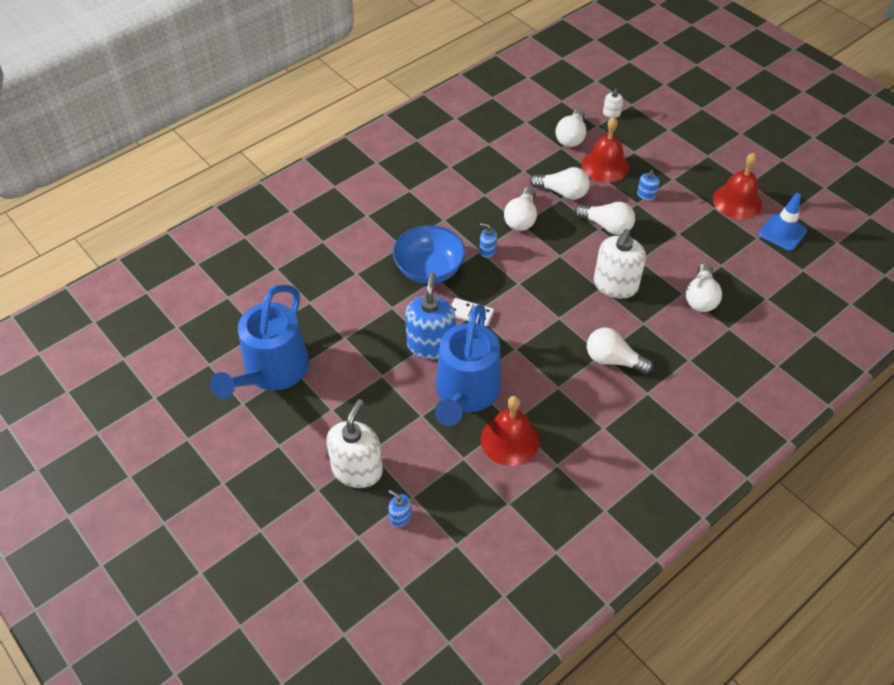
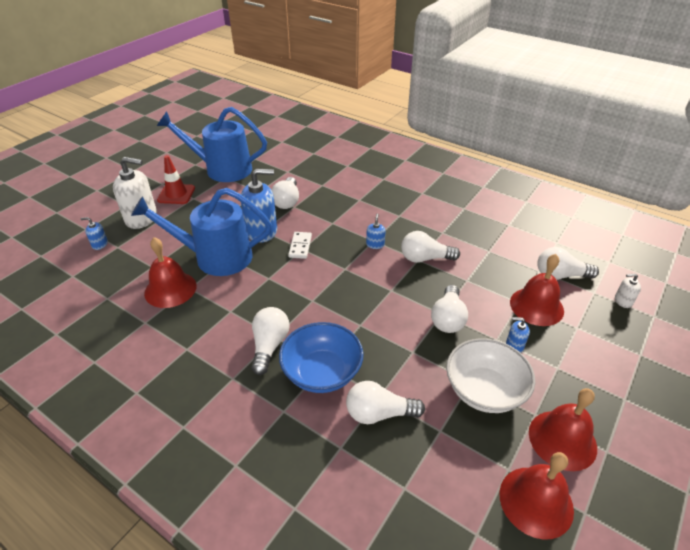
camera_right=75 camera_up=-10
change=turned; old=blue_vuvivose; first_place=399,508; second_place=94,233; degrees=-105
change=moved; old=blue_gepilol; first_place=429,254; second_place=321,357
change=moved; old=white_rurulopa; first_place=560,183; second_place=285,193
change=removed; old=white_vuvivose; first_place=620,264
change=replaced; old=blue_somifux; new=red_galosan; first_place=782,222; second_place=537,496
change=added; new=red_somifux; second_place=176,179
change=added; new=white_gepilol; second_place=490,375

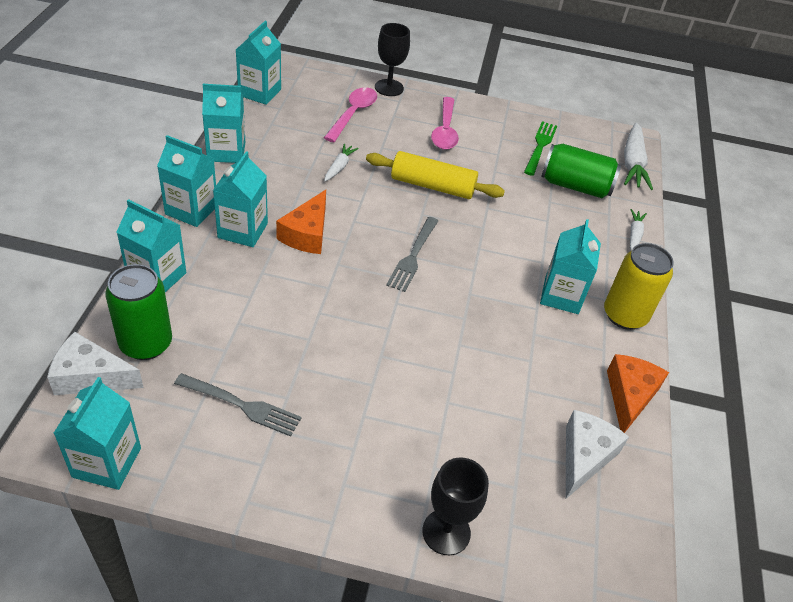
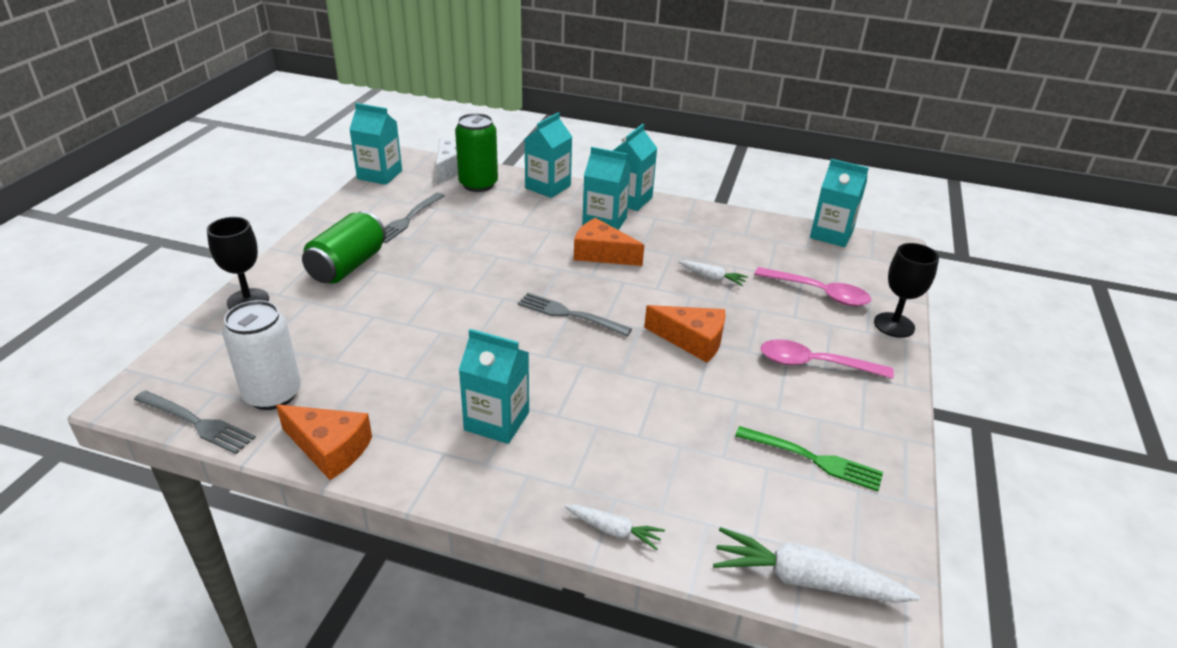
camera_right=100 camera_up=-10
change=removed; old=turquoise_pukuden; first_place=223,123
change=replaced; old=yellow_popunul; new=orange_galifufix; first_place=435,175; second_place=684,334
change=moved; old=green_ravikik; first_place=581,171; second_place=344,247
change=replaced; old=white_galifufix; new=white_ravikik; first_place=597,454; second_place=261,355
change=removed; old=yellow_ravikik; first_place=639,286
change=added; new=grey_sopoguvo; second_place=195,422

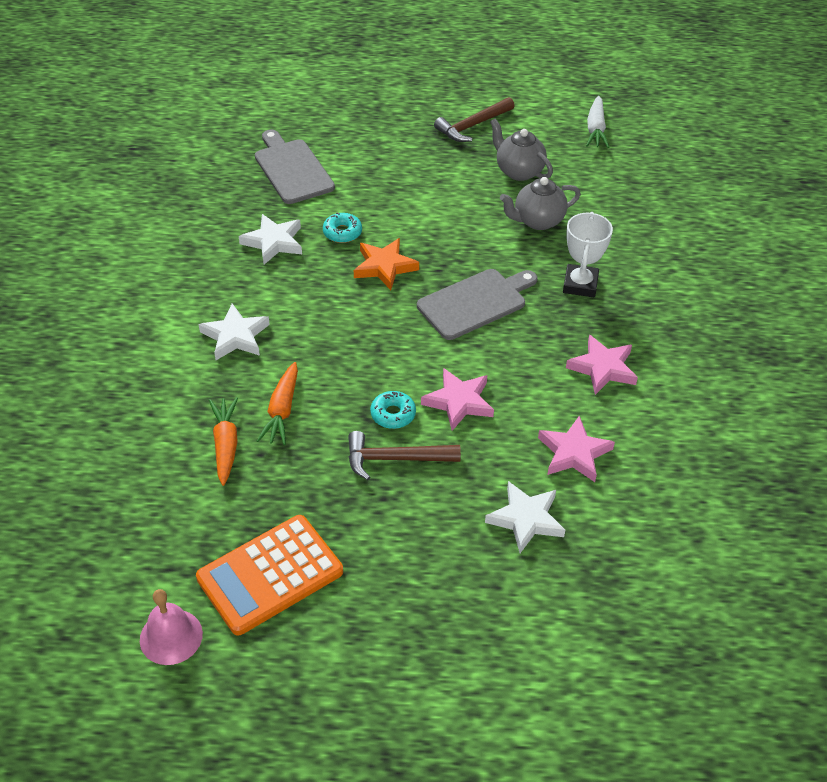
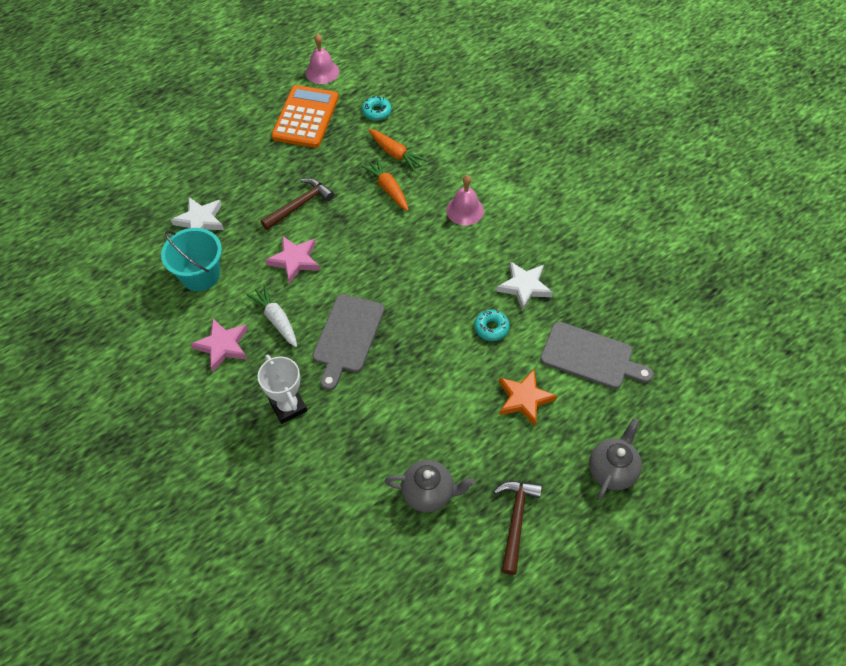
camera_right=140 camera_up=10
change=replaced; old=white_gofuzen; new=pink_galosan; first_place=234,332; second_place=465,200
change=moved; old=orange_gofuzen; first_place=386,264; second_place=528,397
change=moved; old=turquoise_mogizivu; first_place=393,410; second_place=377,108
change=moved; old=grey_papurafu; first_place=540,203; second_place=615,459
change=replaced; old=pink_gofuzen; new=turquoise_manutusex; first_place=576,449; second_place=191,259
change=moved; old=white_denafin; first_place=597,122; second_place=271,315

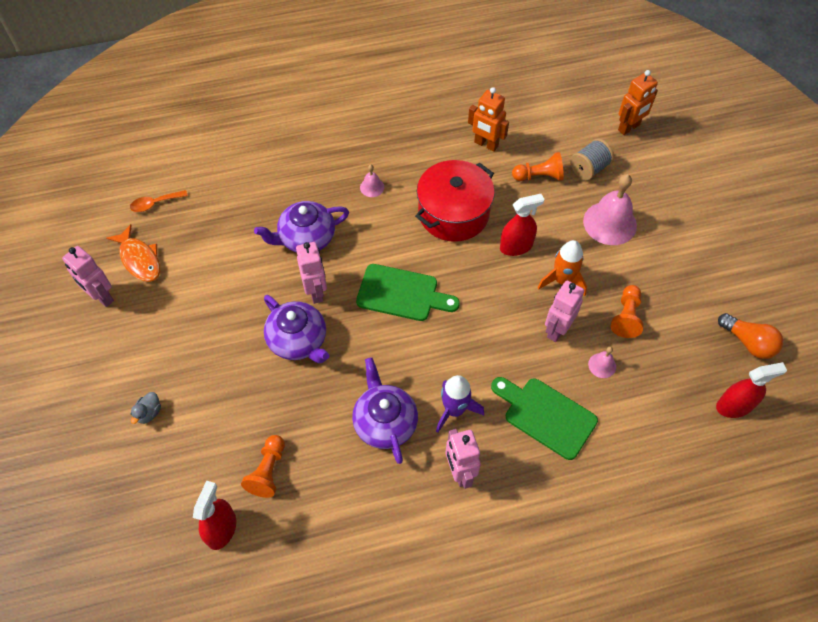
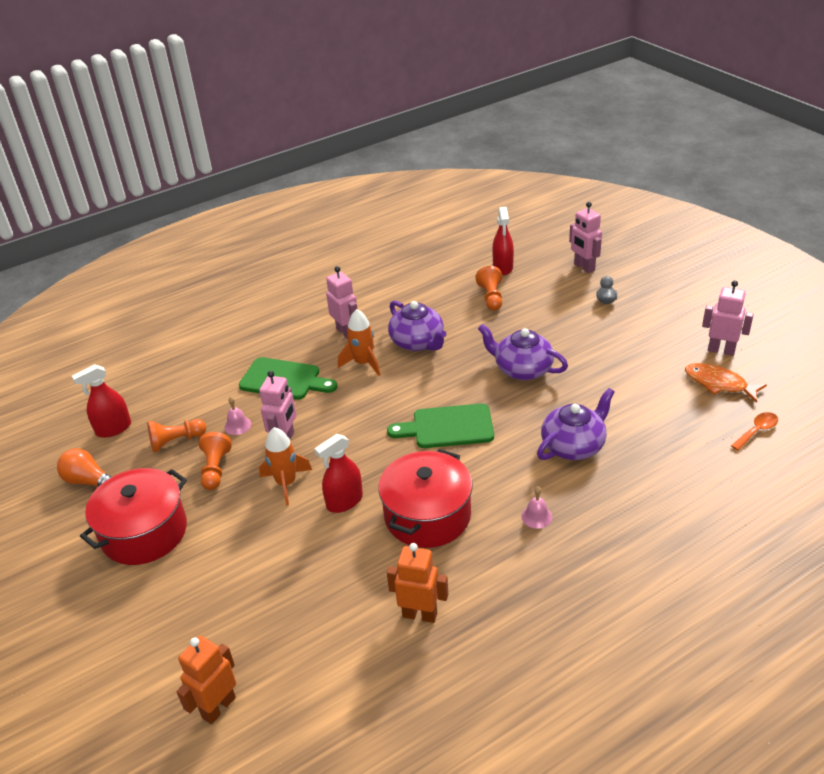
camera_right=165 camera_up=-20
change=moved; old=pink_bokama; first_place=311,273; second_place=585,237
change=recoloured; old=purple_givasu; new=orange_givasu; first_place=460,404; second_place=359,342
change=moved; old=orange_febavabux; first_place=538,166; second_place=176,435
change=removed; old=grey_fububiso; first_place=592,159
change=removed; old=pink_galosan; first_place=610,209
change=added; new=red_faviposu; second_place=133,516

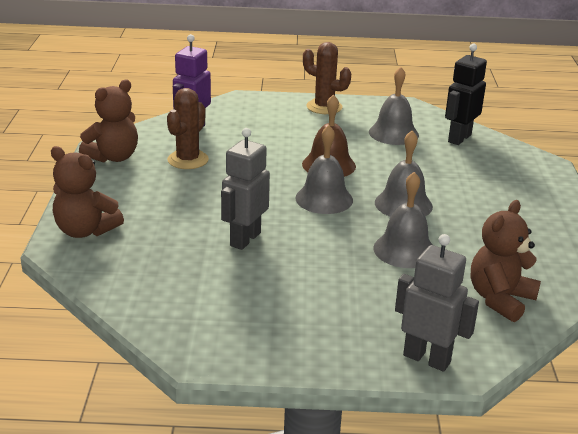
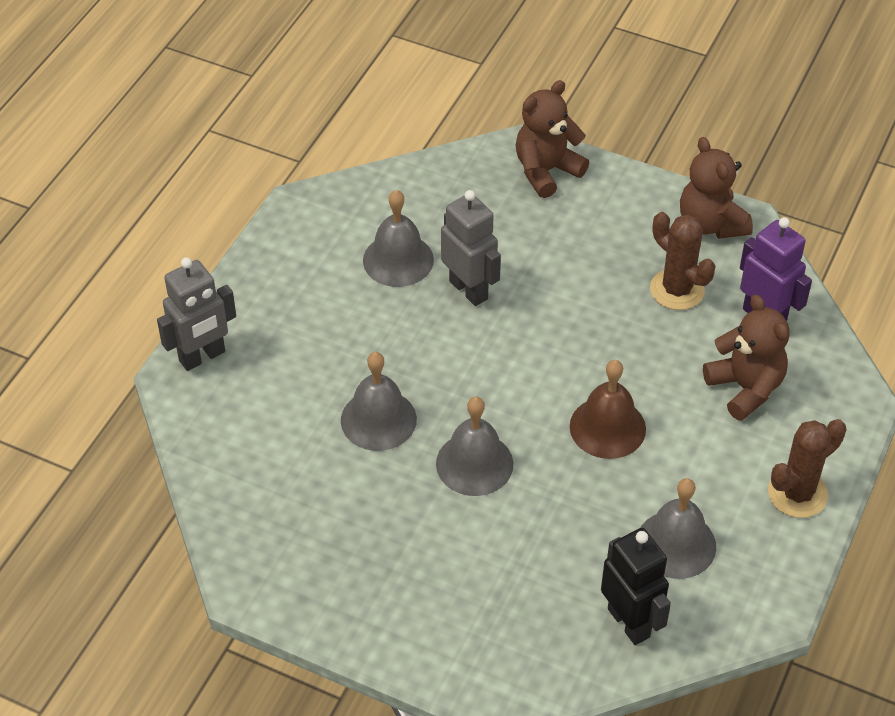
camera_right=115 camera_up=20
change=moved; old=grey_galosan; first_place=324,169; second_place=398,238
change=moved; old=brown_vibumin; first_place=506,261; second_place=746,357

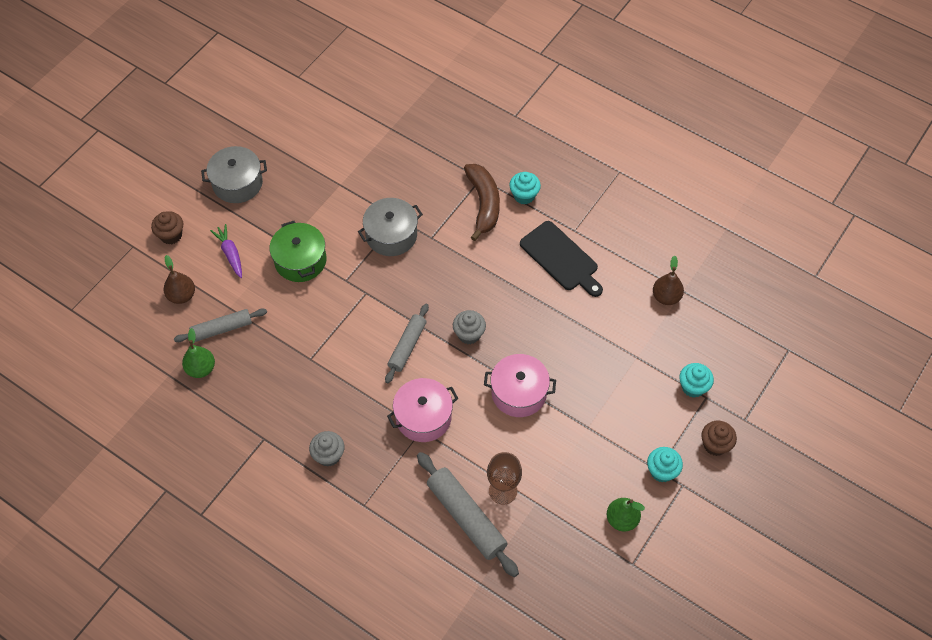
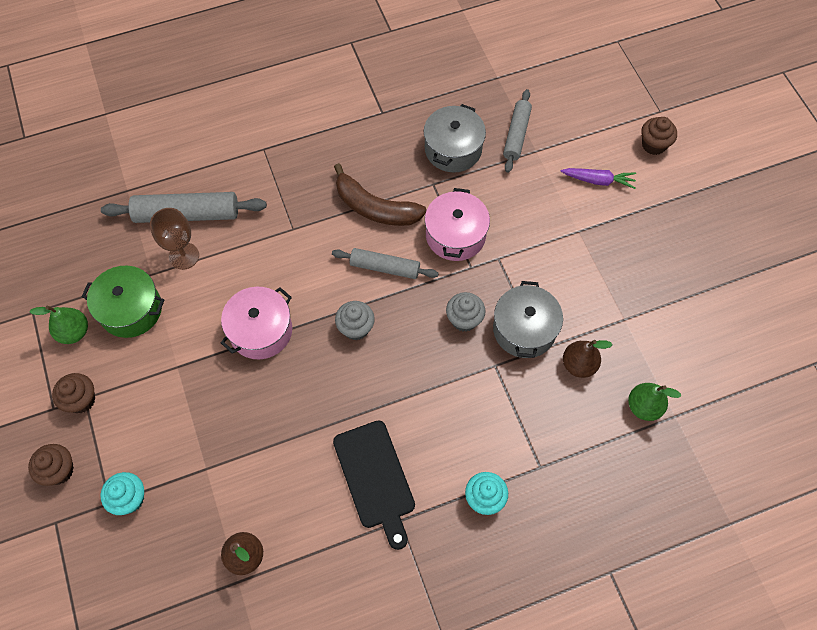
camera_right=125 camera_up=5
change=moved; old=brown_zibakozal; first_place=179,279; second_place=587,359
change=moved; old=green_zibakozal; first_place=198,353; second_place=654,402
change=moved; old=grey_faviposu; first_place=234,174; second_place=455,138
change=moved; old=green_faviposu; first_place=298,251; second_place=123,302
change=moved; old=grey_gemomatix; first_place=326,449; second_place=466,312
change=turned; old=grey_popunul; first_place=407,344; second_place=385,263; degrees=-45
change=moved; old=pink_faviposu; first_place=422,410; second_place=457,224
change=moved; old=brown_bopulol; first_place=482,202; second_place=380,194
change=turned; old=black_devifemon; first_place=561,259; second_place=374,485; degrees=-105
change=recoloured; old=turquoise_gemomatix; new=brown_gemomatix; first_place=665,465; second_place=73,393

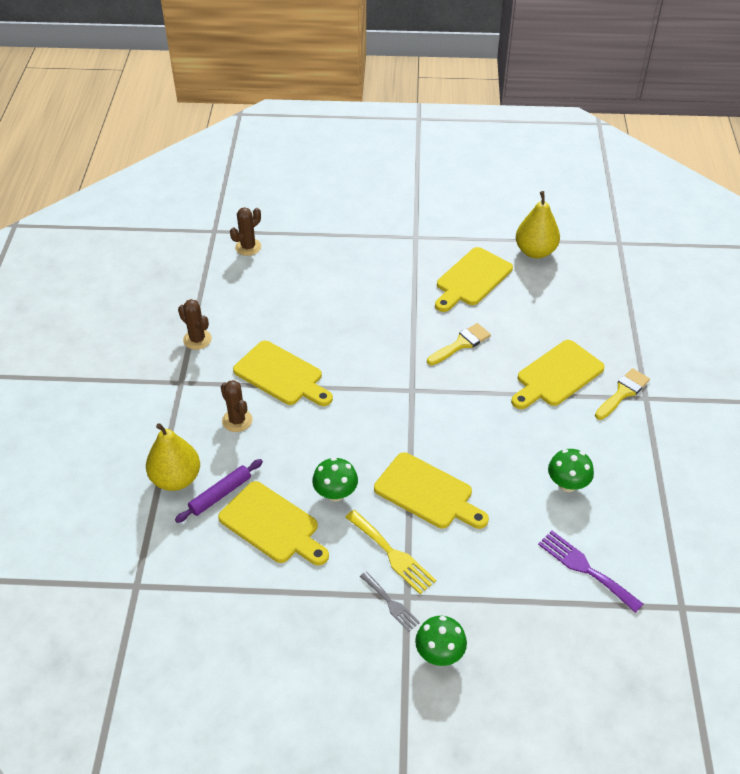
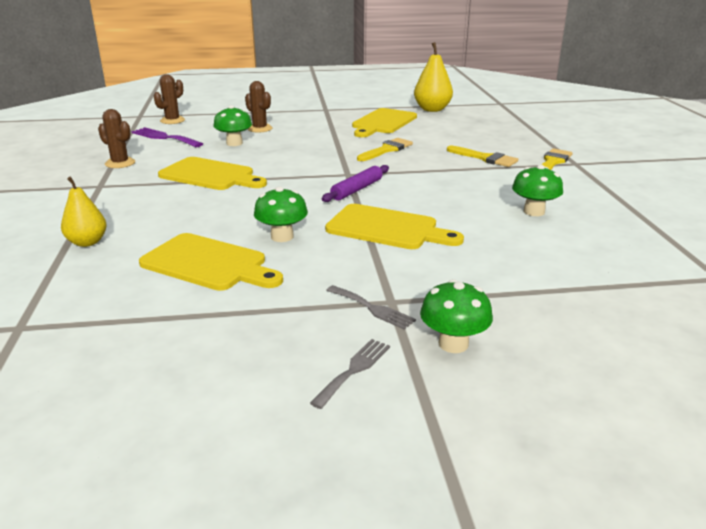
camera_right=-10 camera_up=-20
change=resized; old=yellow_zibakozal; first_place=173,457; second_place=84,212; factor=0.66
change=moved; old=purple_popunul; first_place=219,491; second_place=355,183
change=moved; old=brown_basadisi; first_place=236,406; second_place=259,107
change=removed; old=yellow_sopoguvo; first_place=390,552
change=replaced; old=yellow_devifemon; new=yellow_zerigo; first_place=558,374; second_place=482,156
change=moved; old=purple_sopoguvo; first_place=590,572; second_place=167,137
change=added; new=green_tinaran; second_place=233,125
change=added; new=grey_sopoguvo; second_place=350,374

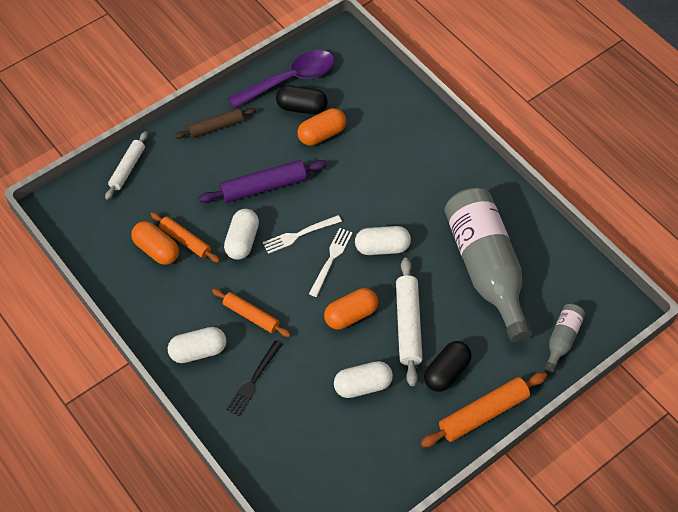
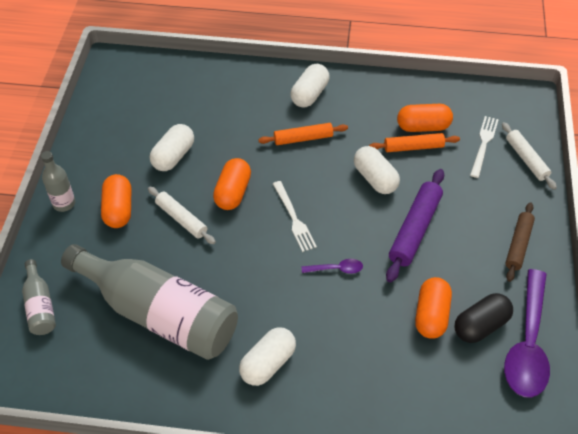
camera_right=135 camera_up=-5
change=removed; old=black_sopoguvo; first_place=254,378
change=moved; old=white_sopoguvo; first_place=302,234; second_place=484,147
change=moved; old=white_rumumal; first_place=383,240; second_place=267,356
change=resized; old=white_popunul; first_place=409,322; second_place=182,215; factor=0.66
change=replaced; old=orange_popunul; new=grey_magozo; first_place=484,409; second_place=58,181
change=recoloured; old=black_rumumal; new=orange_rumumal; first_place=448,366; second_place=116,201
change=added; new=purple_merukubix; second_place=332,266

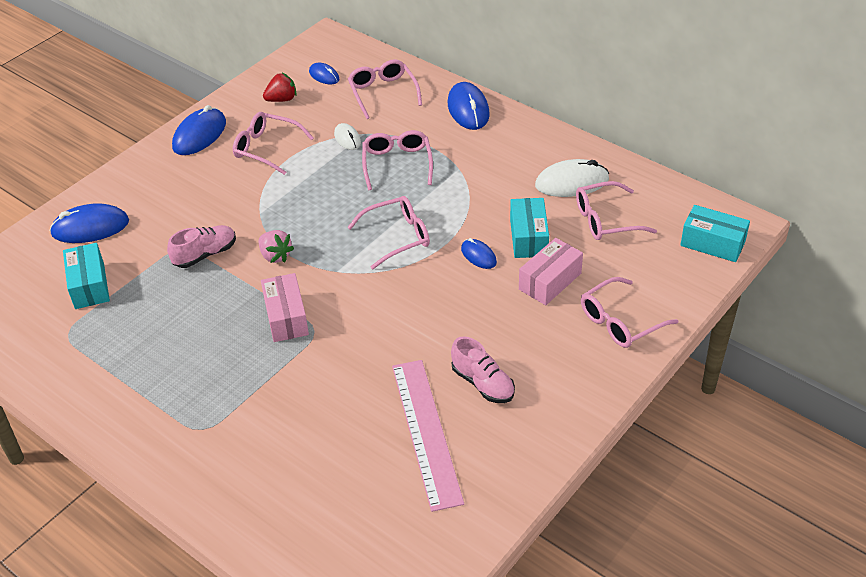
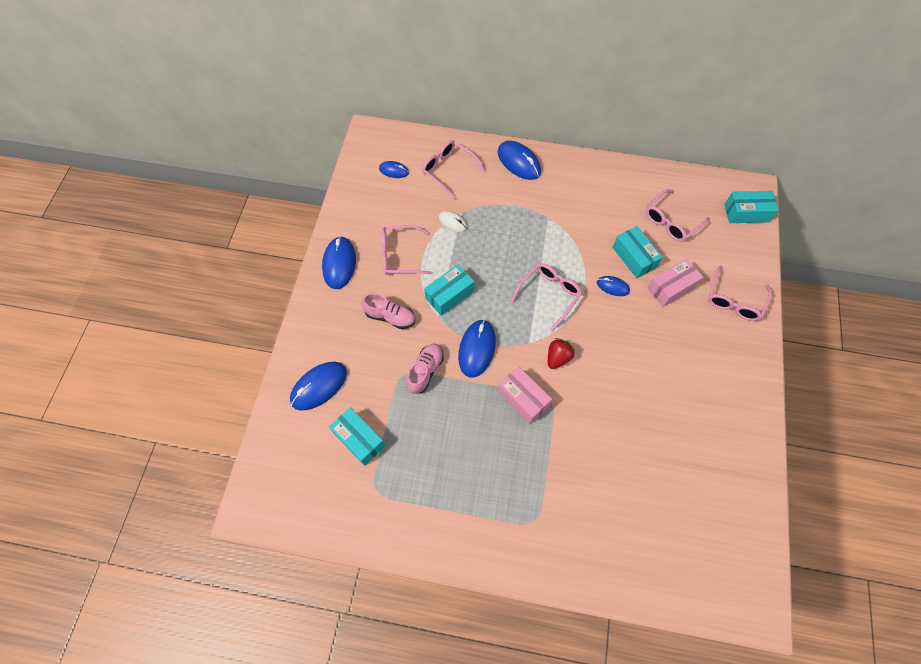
camera_right=-30 camera_up=20
change=replaced; old=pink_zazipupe; new=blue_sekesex; first_place=276,246; second_place=477,349
change=moved; old=red_zazipupe; first_place=279,87; second_place=561,353
change=removed; old=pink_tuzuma; first_place=397,160
change=removed; old=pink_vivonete; first_place=428,436
change=moved; old=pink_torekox; first_place=483,370; second_place=388,311
change=turned; old=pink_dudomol; first_place=551,271; second_place=675,283; degrees=45
change=removed; old=white_sekesex; first_place=572,178
change=added; new=turquoise_dudomol; second_place=449,290

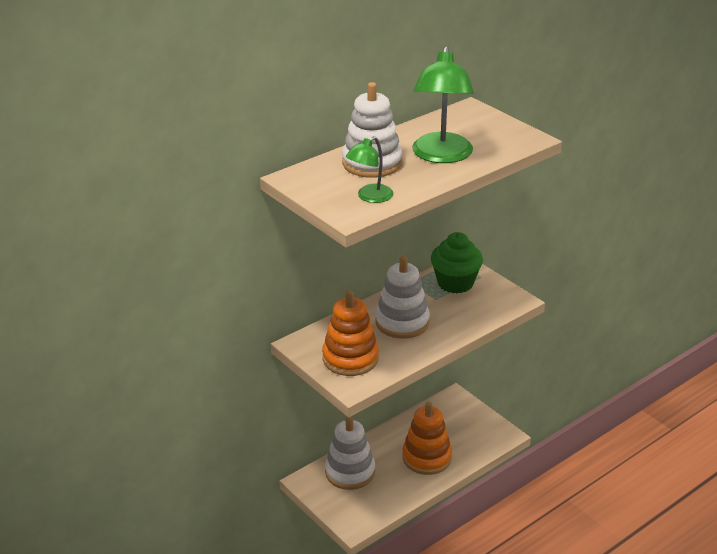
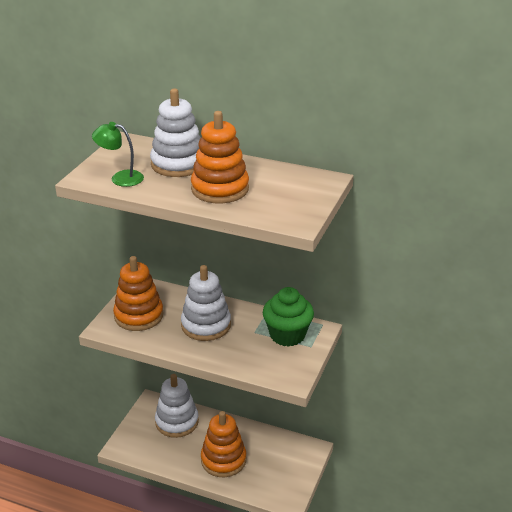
camera_right=60 camera_up=0
change=replaced; old=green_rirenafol; new=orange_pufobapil; first_place=443,104; second_place=220,157

